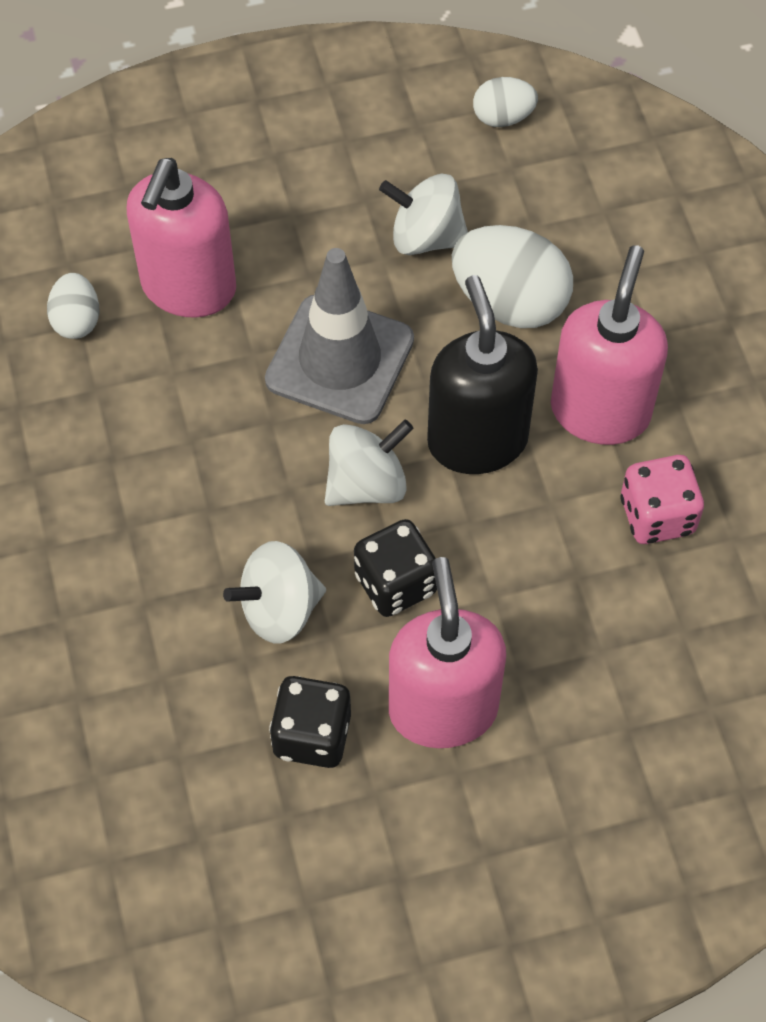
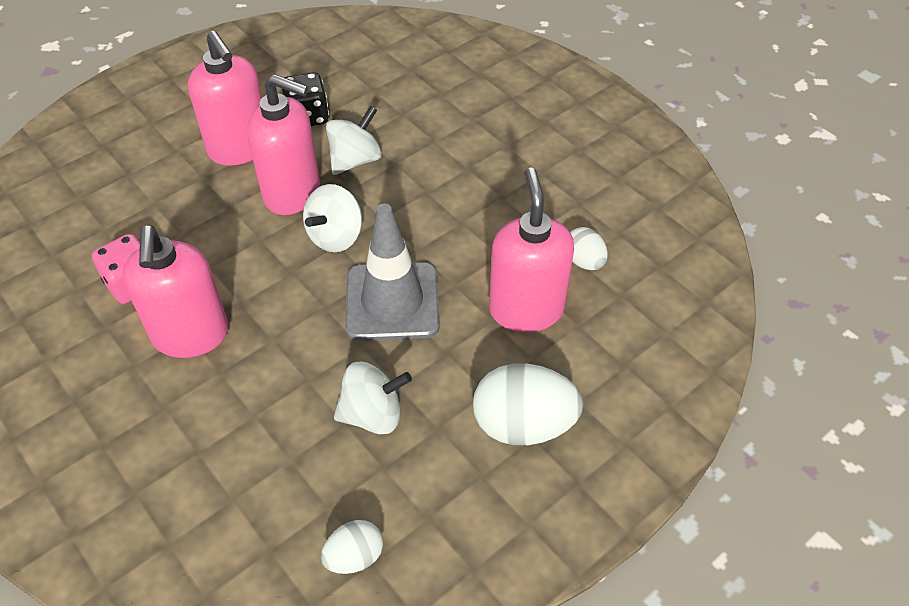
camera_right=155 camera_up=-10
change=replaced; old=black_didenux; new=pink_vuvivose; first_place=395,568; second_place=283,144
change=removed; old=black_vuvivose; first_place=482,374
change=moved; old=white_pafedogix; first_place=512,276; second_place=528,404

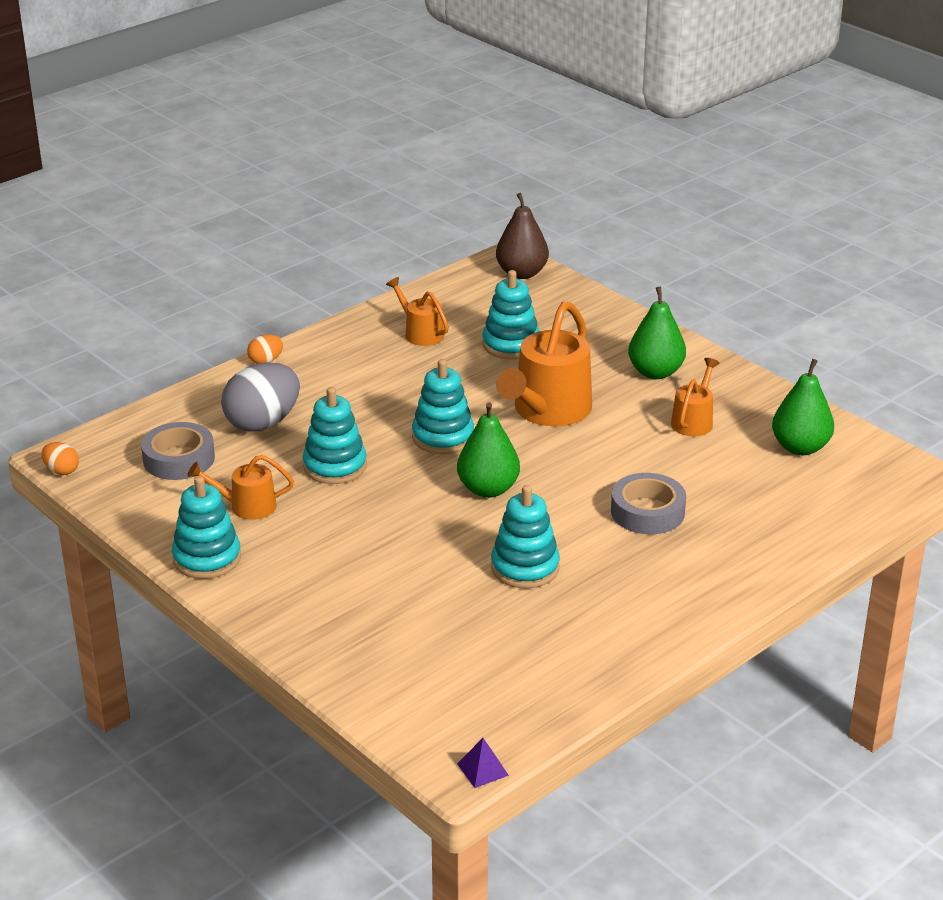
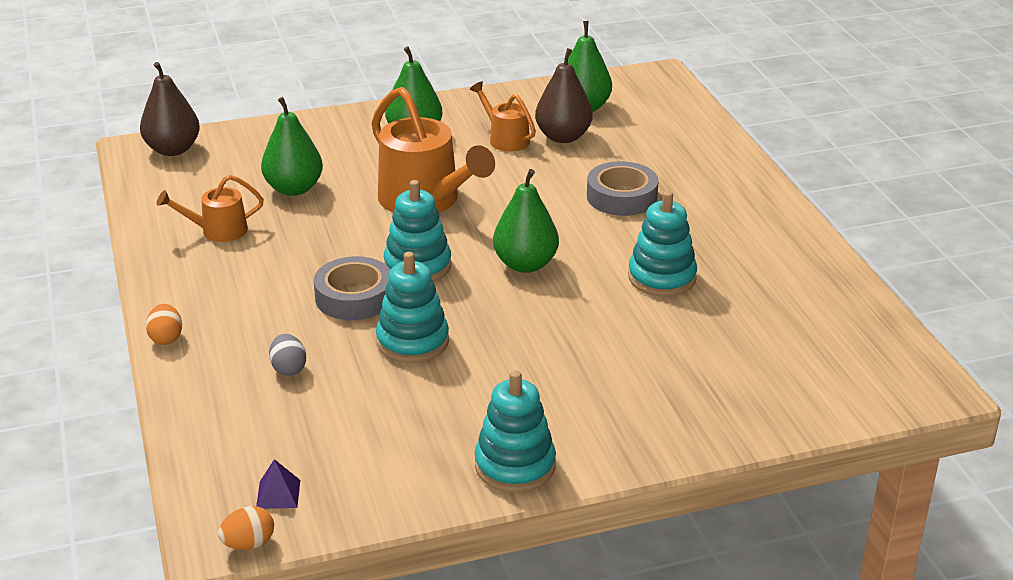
camera_right=-65 camera_up=0
change=moved; old=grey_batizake; first_place=178,451; second_place=352,288
change=removed; old=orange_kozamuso; first_place=240,487
change=resized; old=grey_pafedogix; first_place=260,397; second_place=287,355; factor=0.47
change=moved; old=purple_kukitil; first_place=483,763; second_place=278,484
change=replaced; old=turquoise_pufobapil; new=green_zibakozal; first_place=510,314; second_place=292,146
change=added; new=brown_zibakozal; second_place=564,95

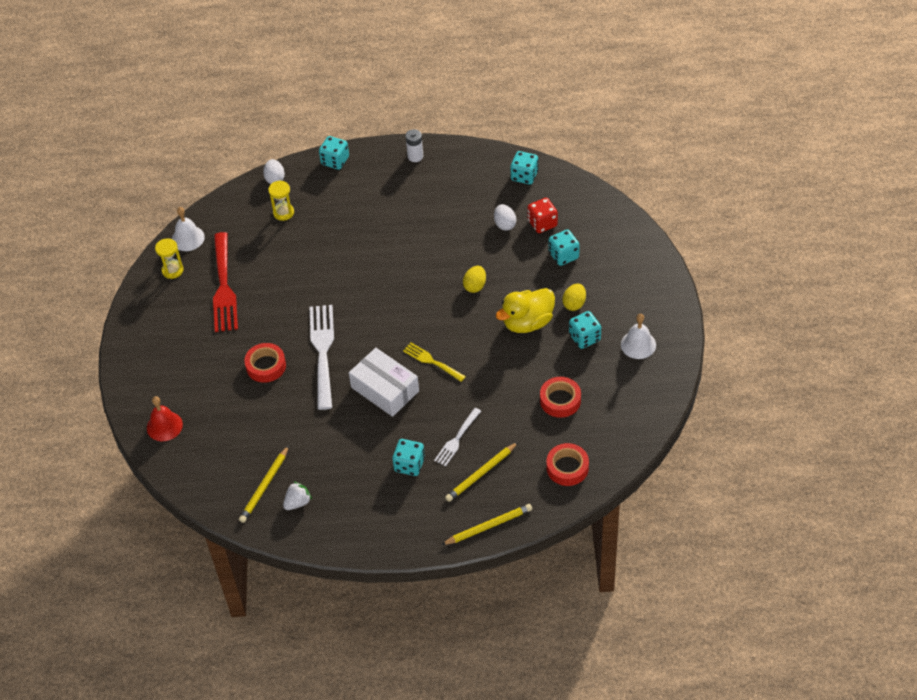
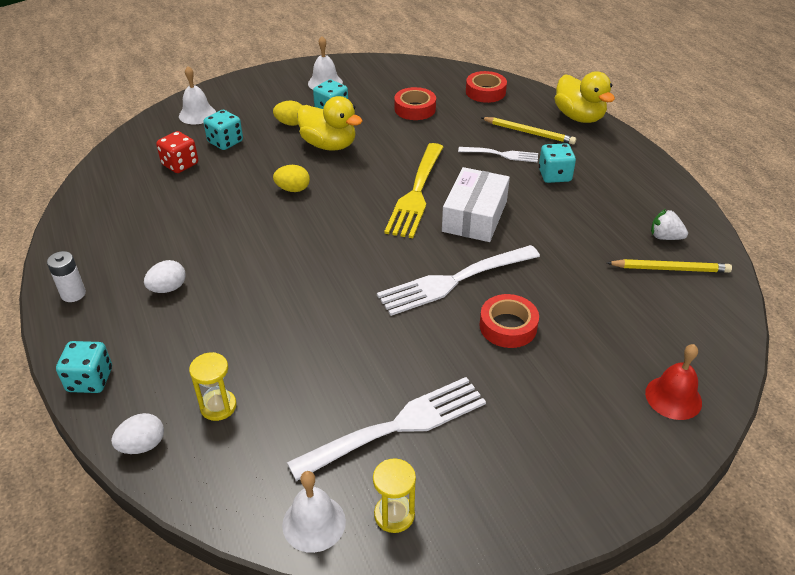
camera_right=-115 camera_up=-10
change=recoloured; old=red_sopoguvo; new=white_sopoguvo; first_place=225,282; second_place=386,429
change=resized; old=yellow_sopoguvo; first_place=434,362; second_place=413,190; factor=1.81
change=replaced; old=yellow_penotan; new=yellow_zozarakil; first_place=486,524; second_place=585,97
change=moved; old=white_pafedogix; first_place=505,217; second_place=165,276
change=removed; old=turquoise_didenux; first_place=524,168
change=added; new=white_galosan; second_place=197,95

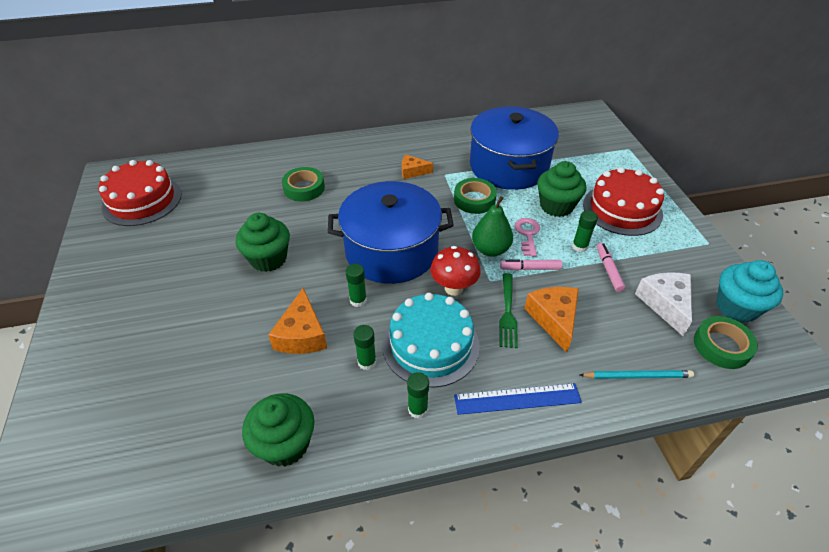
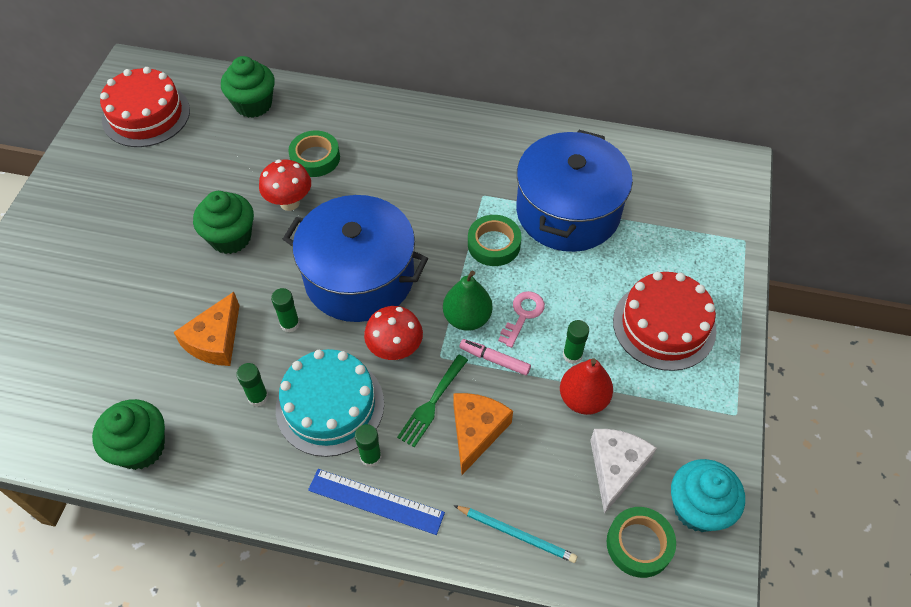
camera_right=25 camera_up=10
change=removed; old=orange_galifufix; first_place=417,167
change=moved; old=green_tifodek; first_place=418,395; second_place=368,445
change=moved; old=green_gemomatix; first_place=561,189; second_place=248,87
change=replaced; old=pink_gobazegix; new=red_zibakozal; first_place=611,267; second_place=586,386
change=added; new=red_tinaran; second_place=285,185

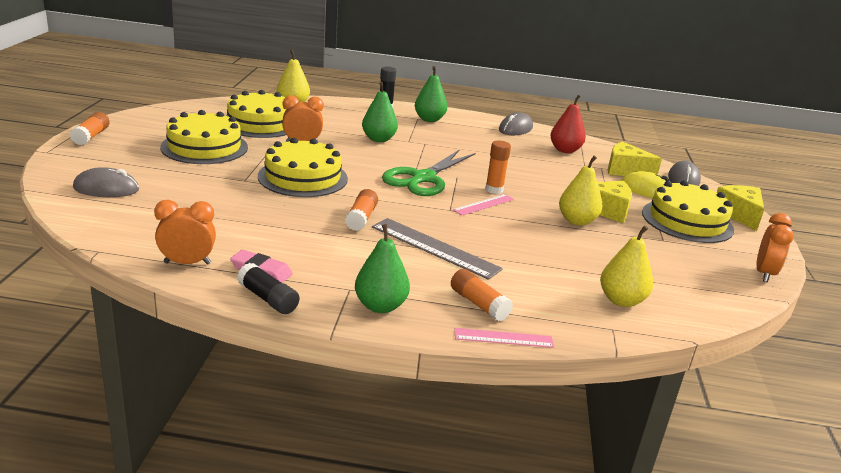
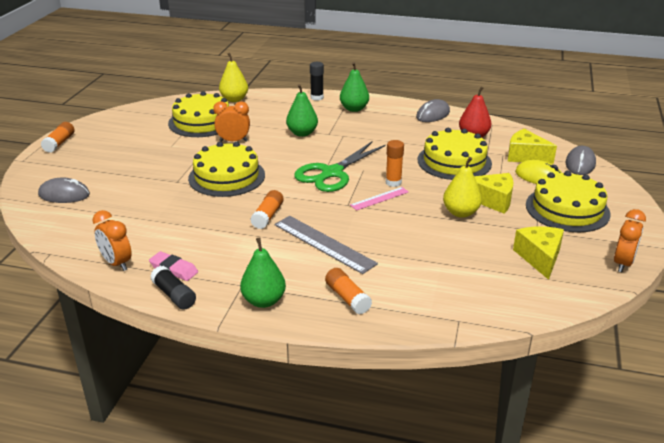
camera_right=10 camera_up=5
change=turned; old=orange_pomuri; first_place=185,232; second_place=112,240; degrees=-135
change=moved; old=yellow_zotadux; first_place=204,137; second_place=455,154
change=removed; old=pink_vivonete; first_place=504,338
change=removed; old=yellow_zibakozal; first_place=626,266
change=moved; old=yellow_galifufix; first_place=740,208; second_place=538,253

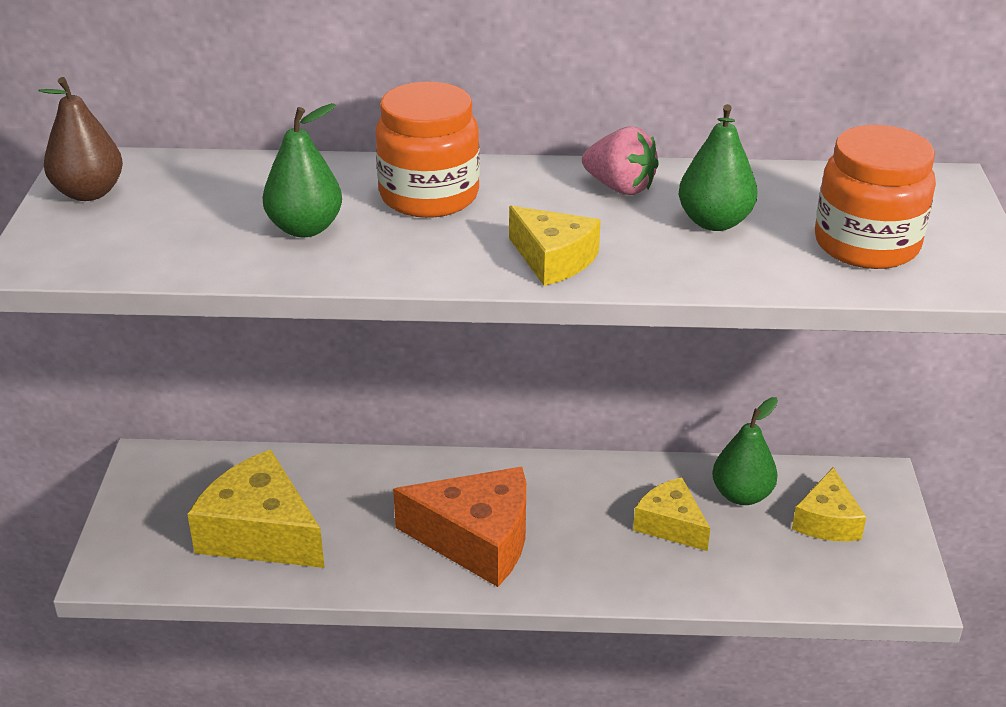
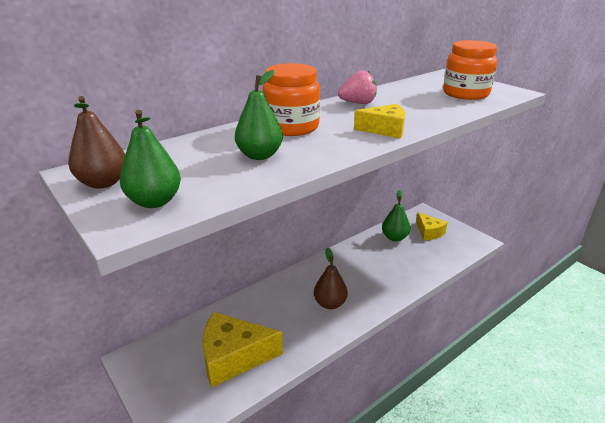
camera_right=-40 camera_up=-5
change=replaced; old=orange_galifufix; new=brown_zibakozal; first_place=459,527; second_place=331,278
change=removed; old=yellow_galifufix; first_place=671,514
change=moved; old=green_zibakozal; first_place=718,167; second_place=150,159

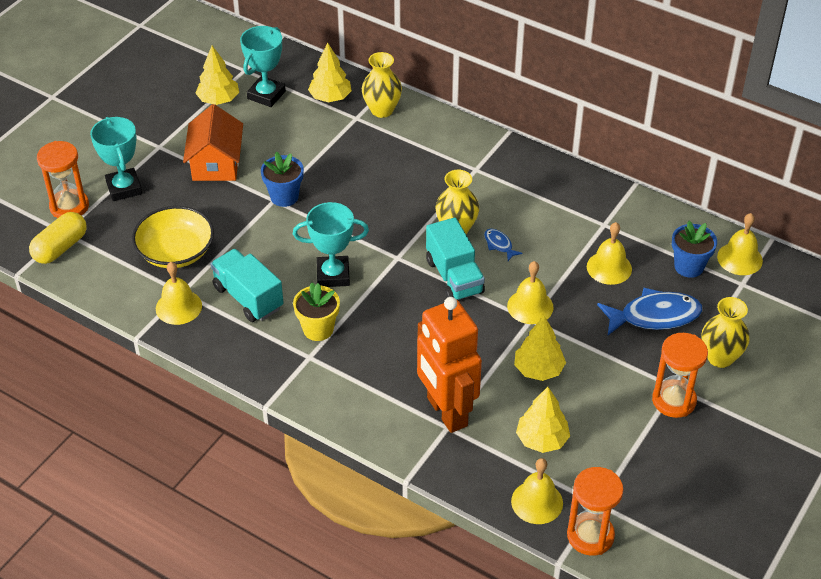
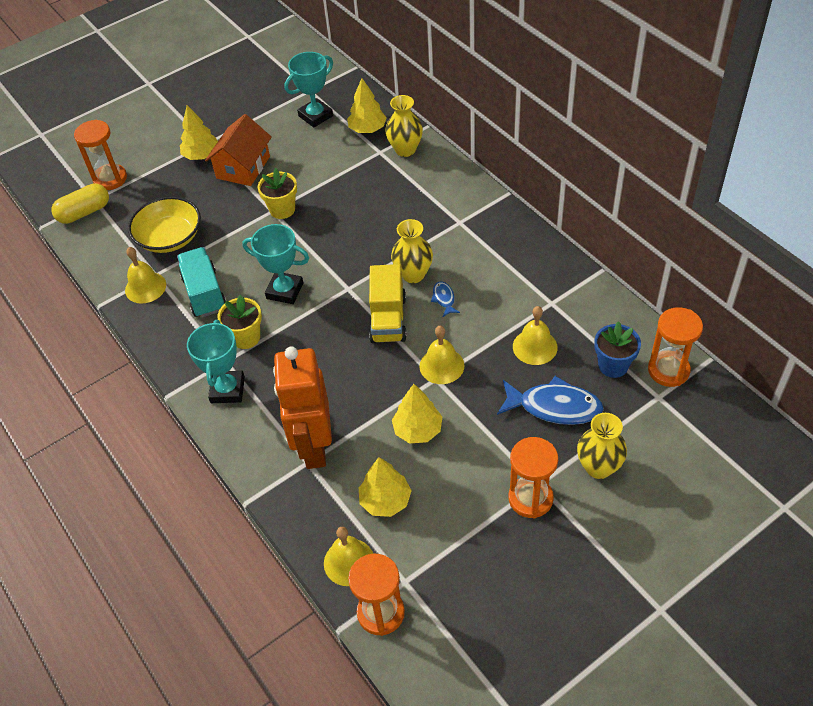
camera_right=25 camera_up=5
change=moved; old=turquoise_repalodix; first_place=116,159; second_place=216,361
change=moved; old=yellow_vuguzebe; first_place=217,75; second_place=199,132
change=recoloured; old=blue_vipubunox; new=yellow_vipubunox; first_place=282,179; second_place=277,193
change=recoloured; old=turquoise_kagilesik; new=yellow_kagilesik; first_place=455,258; second_place=388,303
change=replaced; old=yellow_galosan; new=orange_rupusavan; first_place=740,244; second_place=675,347

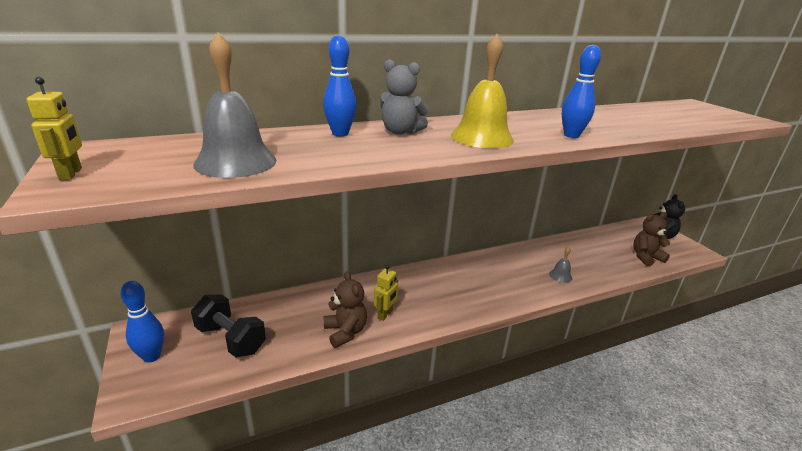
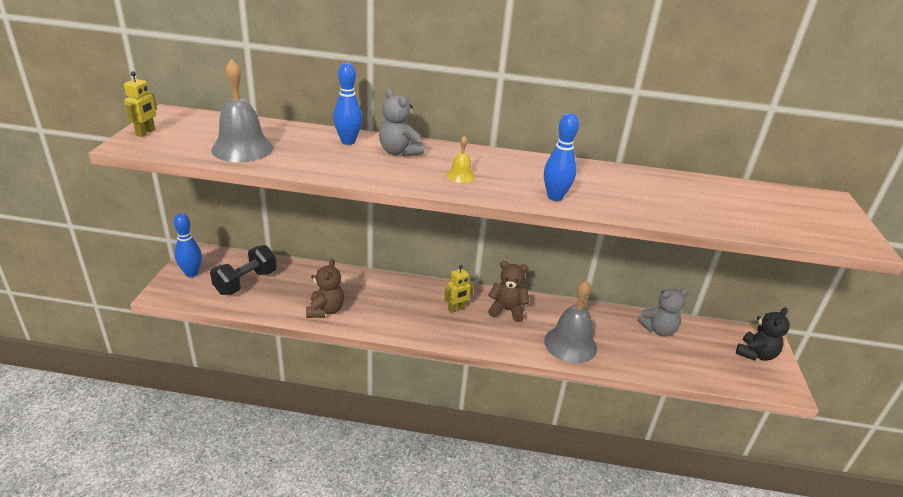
camera_right=30 camera_up=5
change=turned; old=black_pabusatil; first_place=228,326; second_place=243,270; degrees=60
change=moved; old=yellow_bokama; first_place=386,292; second_place=459,289
change=resized; old=yellow_galosan; first_place=482,91; second_place=460,159; factor=0.47
change=resized; old=grey_galosan; first_place=560,265; second_place=570,321; factor=2.11
change=moved; old=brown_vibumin; first_place=652,239; second_place=508,291
change=added; new=grey_vibumin; second_place=663,312

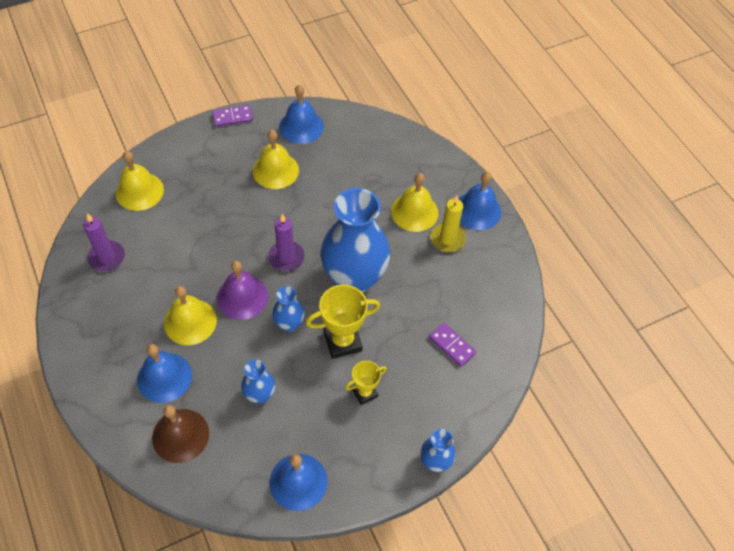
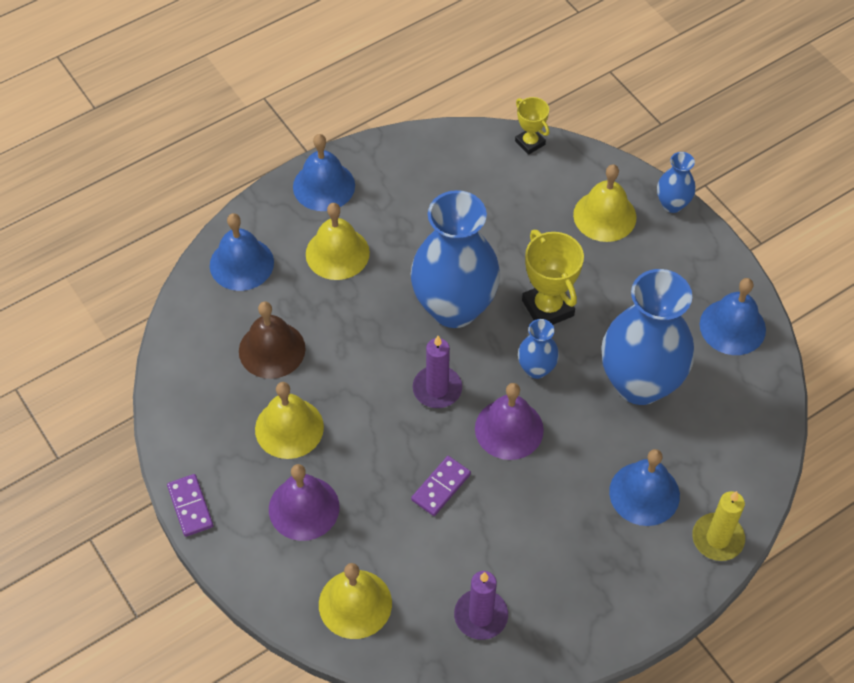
camera_right=-95 camera_up=0
change=moved; old=brown_galosan; first_place=180,434; second_place=272,340
change=moved; old=yellow_galosan; first_place=190,315; second_place=604,203
change=resized; old=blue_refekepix; first_place=258,382; second_place=647,337; factor=2.19
change=moved; old=blue_galosan; first_place=301,114; second_place=242,252
change=moved; old=yellow_repalodix; first_place=366,383; second_place=532,126
change=moved; old=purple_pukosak; first_place=452,345; second_place=441,486
change=moved; old=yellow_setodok; first_place=448,224; second_place=718,526
change=added; new=purple_galosan; second_place=304,502

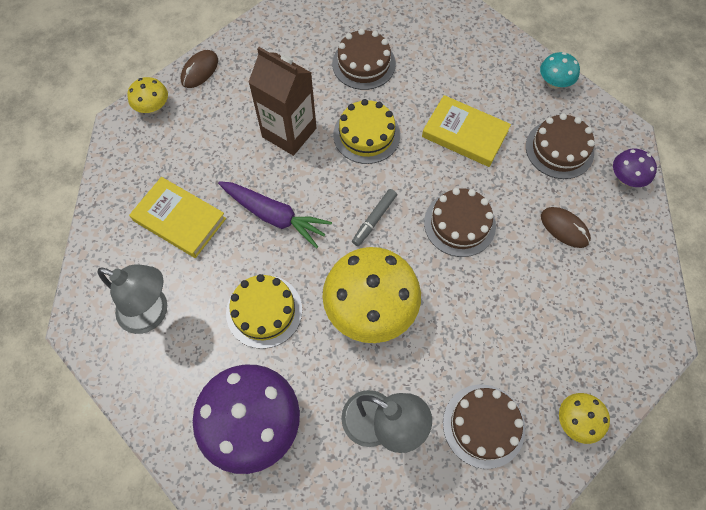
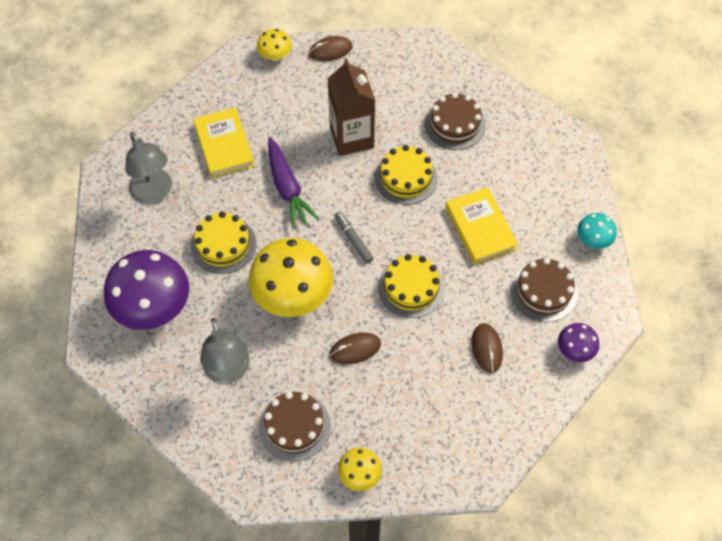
camera_right=40 camera_up=-5
change=turned; old=grey_gobazegix; first_place=374,217; second_place=354,237; degrees=75
change=recoloured; old=brown_zotadux; new=yellow_zotadux; first_place=460,222; second_place=411,286
change=added; new=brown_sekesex; second_place=355,348

